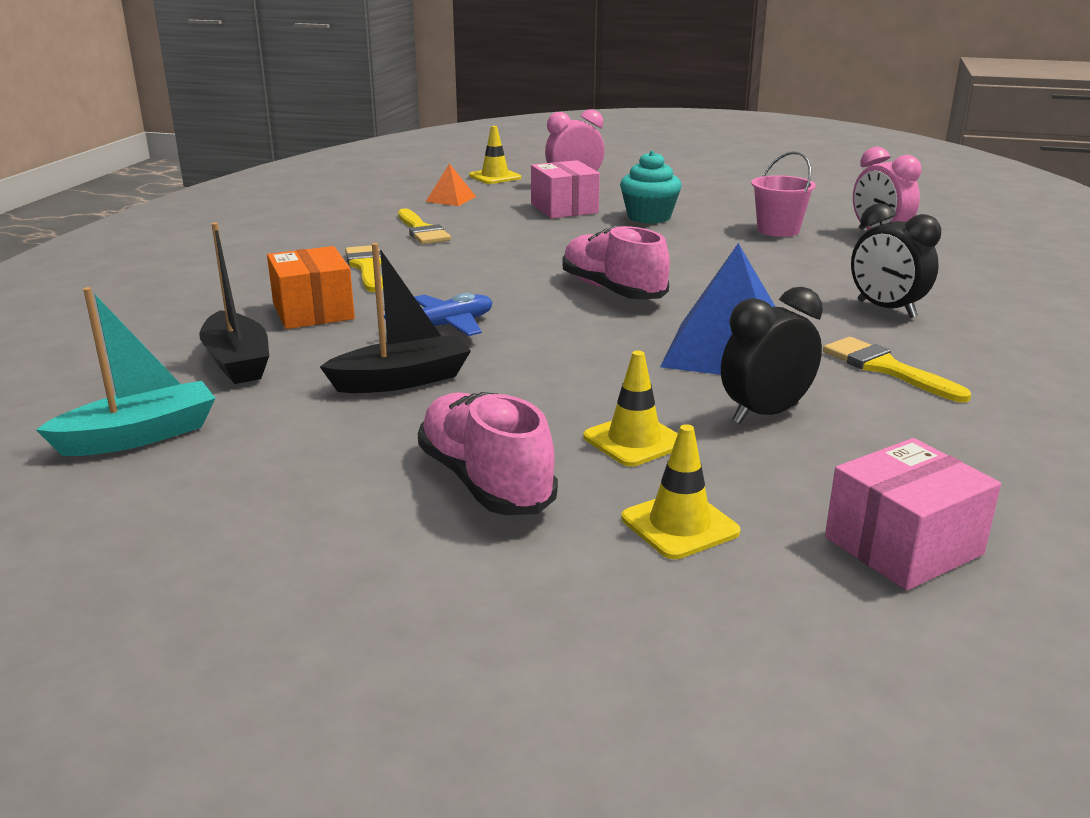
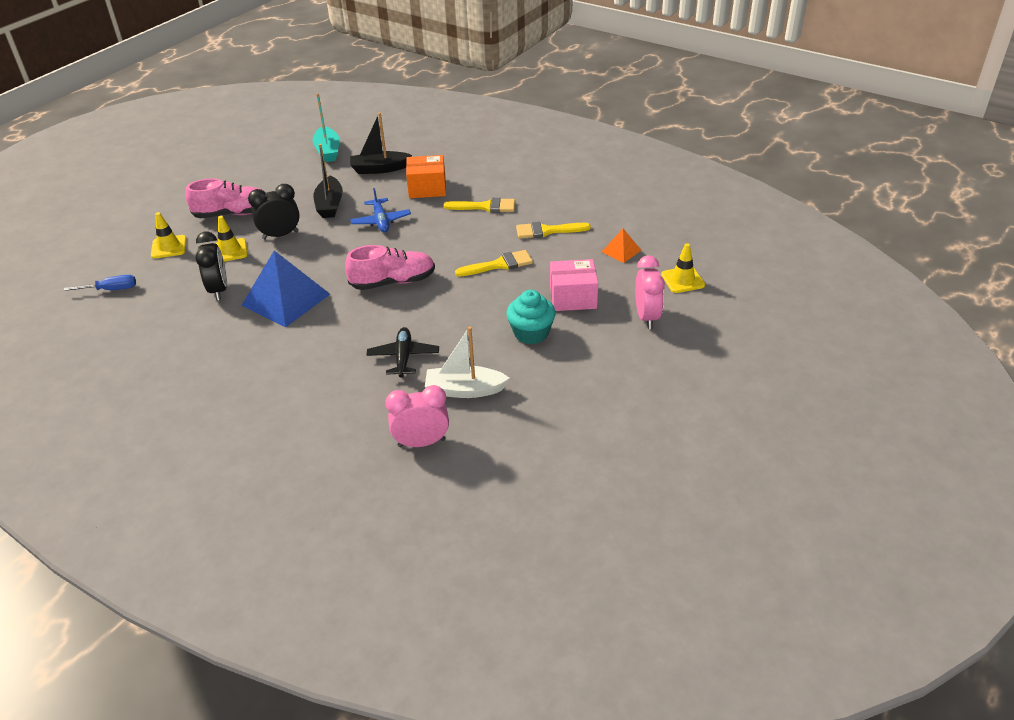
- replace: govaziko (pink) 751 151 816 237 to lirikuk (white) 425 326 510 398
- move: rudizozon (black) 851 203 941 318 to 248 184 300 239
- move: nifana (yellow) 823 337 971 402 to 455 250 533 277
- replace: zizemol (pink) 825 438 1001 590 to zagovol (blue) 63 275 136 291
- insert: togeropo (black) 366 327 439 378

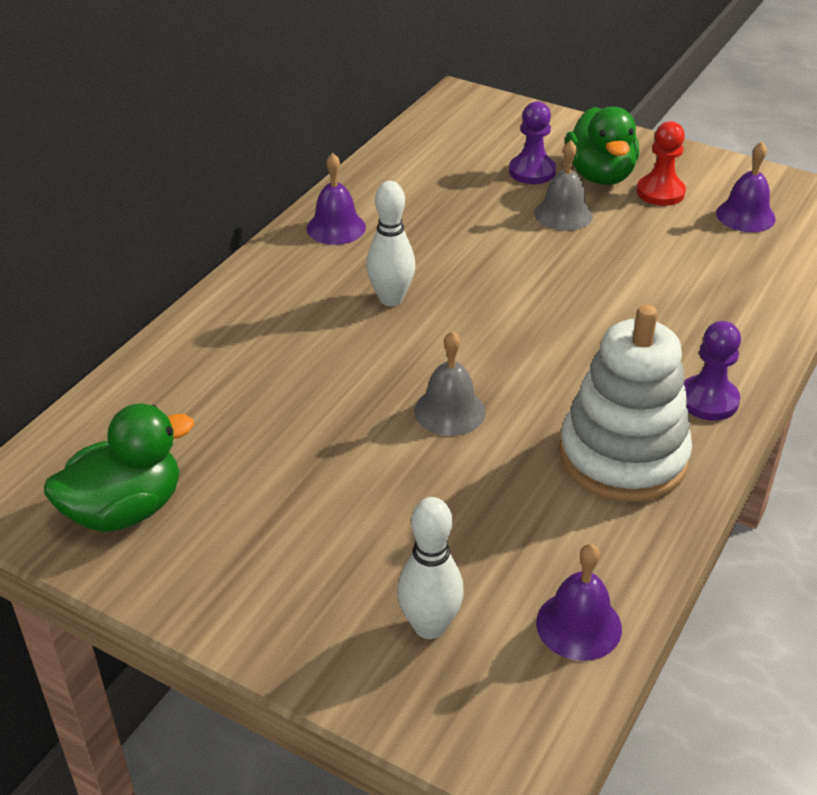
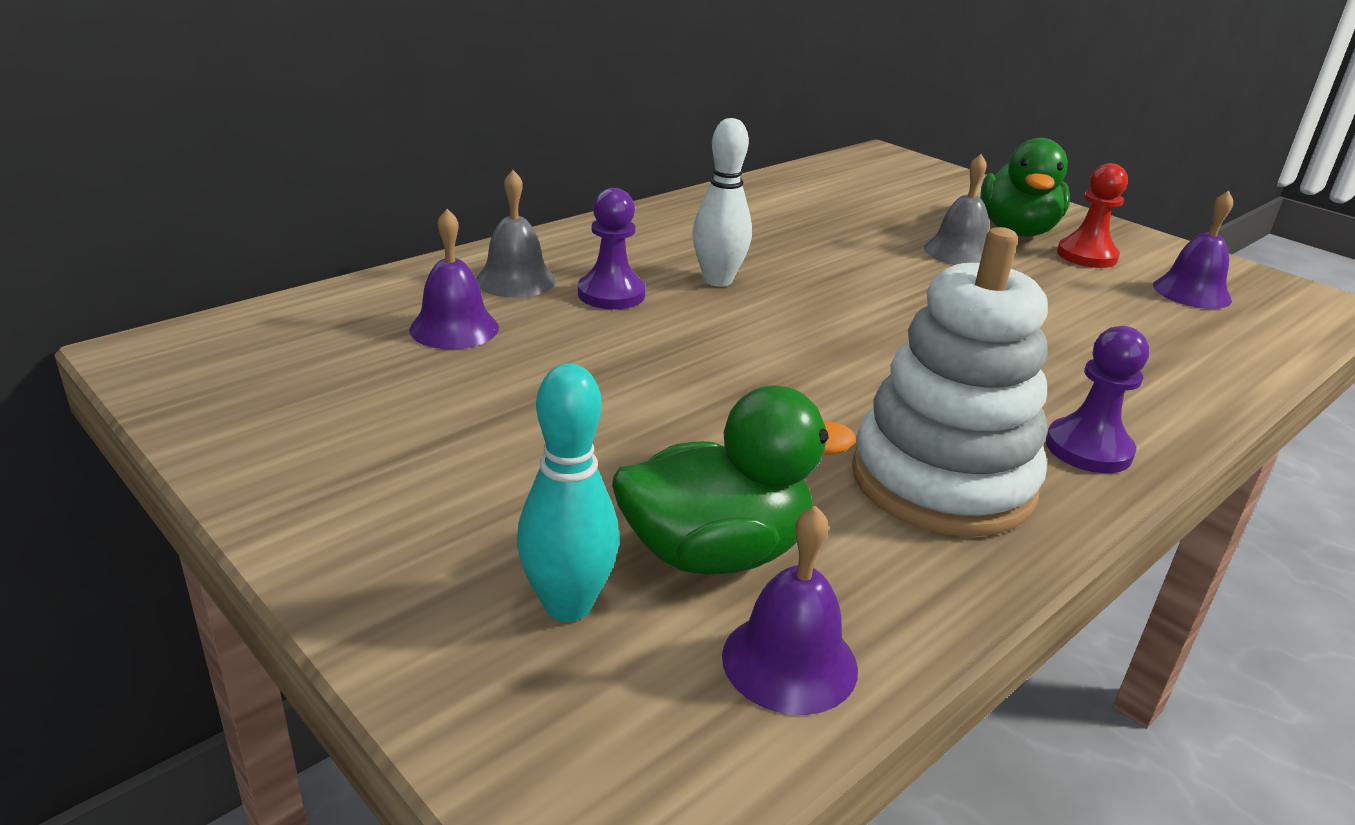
- move: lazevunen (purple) 509 101 556 184 to 578 188 646 309
- move: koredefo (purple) 307 153 366 245 to 409 209 499 349
- move: koredefo (grey) 414 331 486 436 to 476 170 556 298
- move: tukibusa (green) 44 403 194 532 to 612 386 856 574
- recolor: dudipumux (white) 397 497 464 639 to dudipumux (turquoise) 517 364 619 622

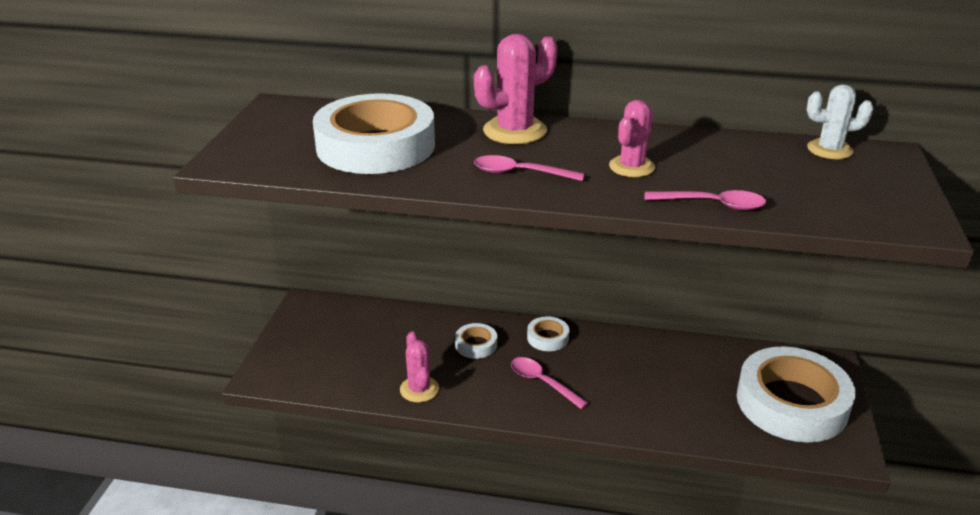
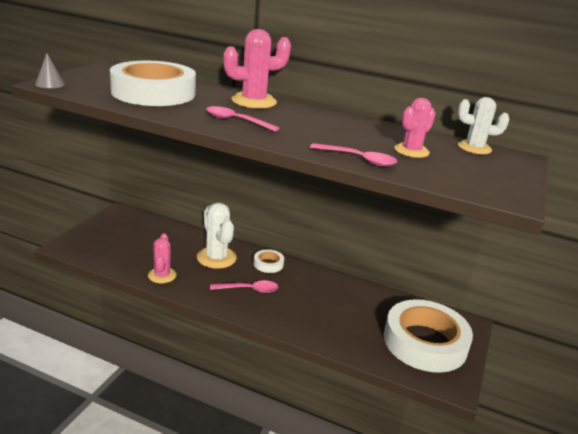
- move: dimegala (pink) 609 100 655 177 to 394 98 436 158
- replace: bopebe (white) 455 323 497 359 to dimegala (white) 197 202 237 269
- rotate: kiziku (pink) 511 357 588 409 = 210 280 278 293 120 degrees clockwise
- insert: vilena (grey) 35 53 65 88

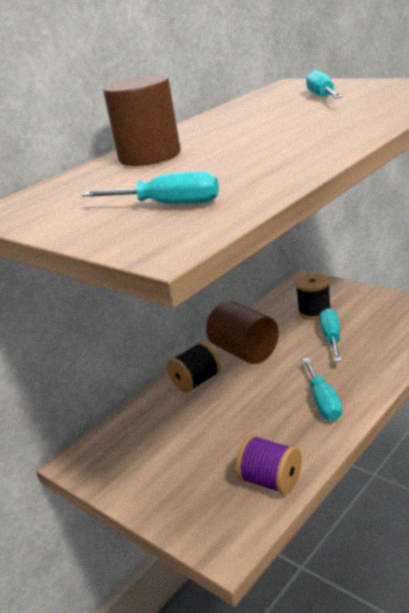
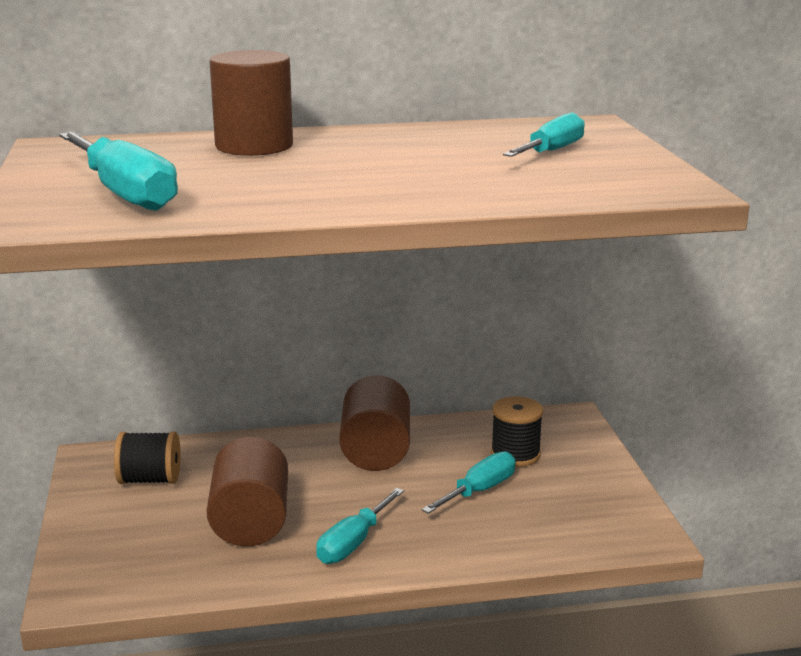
- resize: zagovol (turquoise) 82 171 219 204 = 59 132 178 211 x1.55
- move: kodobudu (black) 167 342 221 393 to 114 432 181 484
- delete: kodobudu (purple) 236 435 302 495
- insert: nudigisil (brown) 207 437 288 546

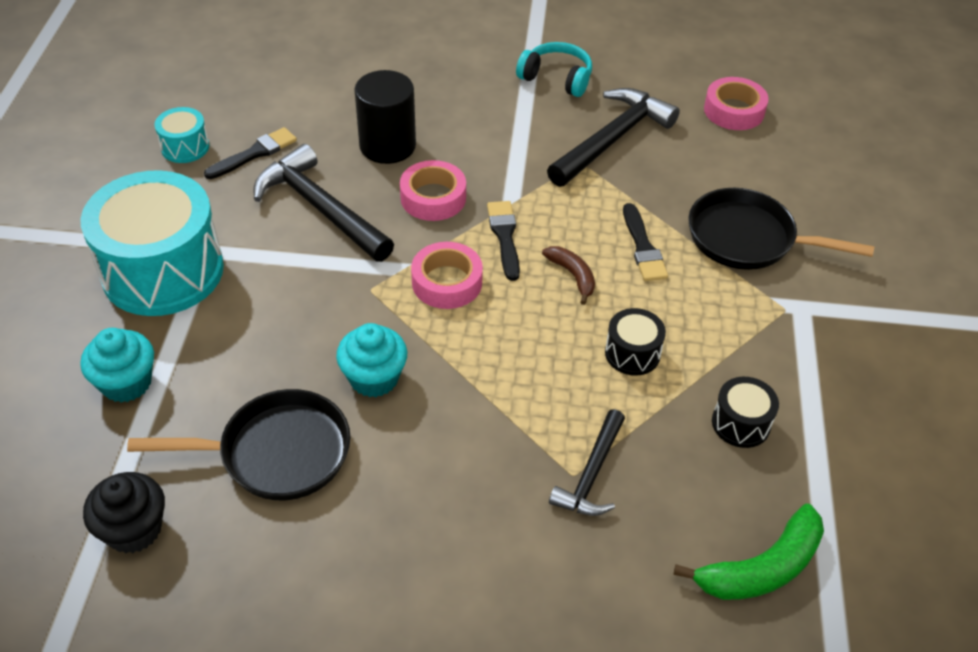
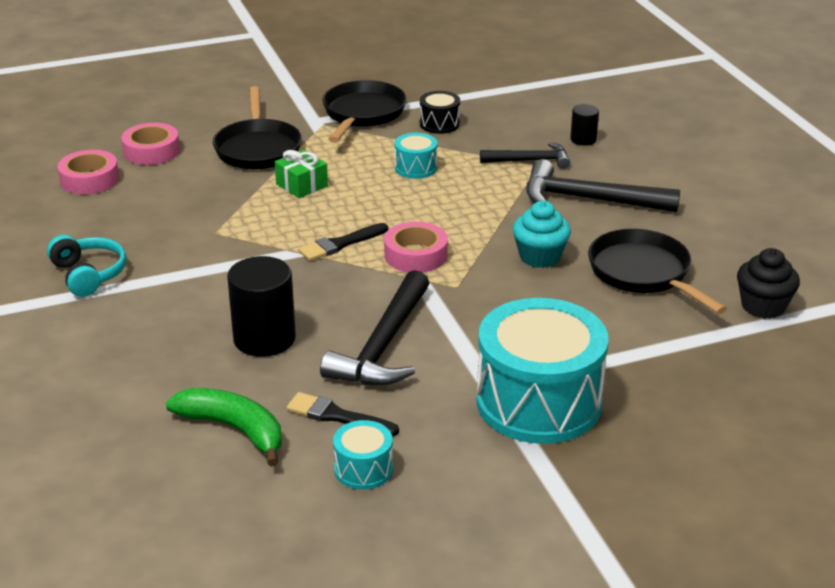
- rotate: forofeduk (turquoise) 516 42 592 97 = 47 235 126 297 150 degrees clockwise
- move: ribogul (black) 547 88 680 187 to 526 159 680 212
- move: bopebe (pink) 400 160 466 221 to 121 123 180 165
- replace: nifana (black) 623 203 668 281 to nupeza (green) 275 150 328 198
- delete: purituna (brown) 542 246 595 305
- recolor: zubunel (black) 605 308 666 376 to zubunel (turquoise) 394 133 438 179
- delete: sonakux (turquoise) 80 328 154 402
- move: purituna (green) 673 504 824 600 to 166 388 282 467
- insert: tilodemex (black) 322 80 407 142
- insert: nudigisil (black) 570 104 599 146

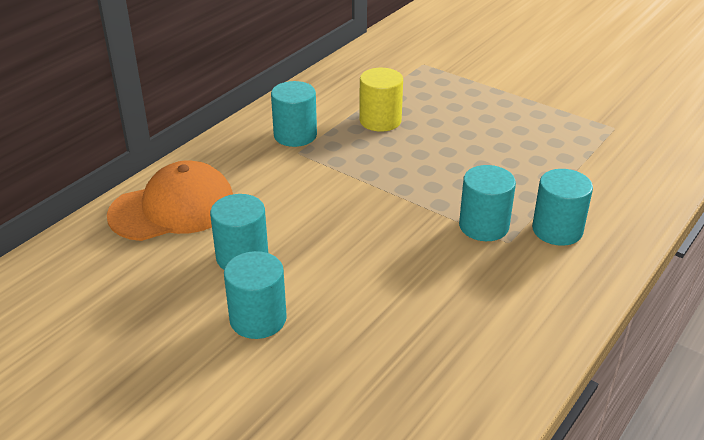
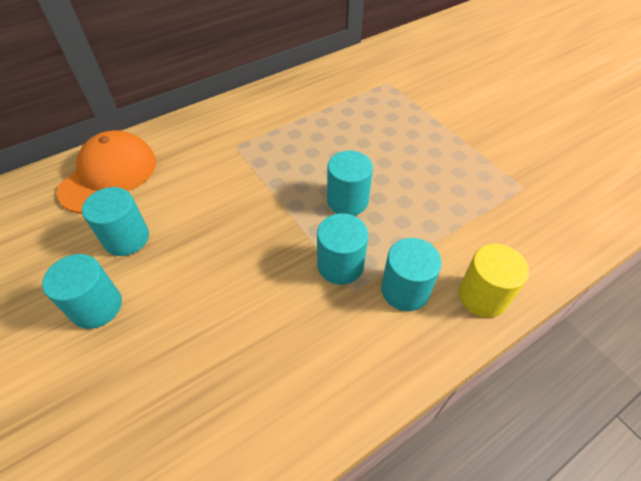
- move: nudigisil (yellow) 359 68 403 132 to 459 244 529 318
- move: nudigisil (turquoise) 271 81 317 147 to 327 151 373 216
- rotate: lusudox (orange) 107 160 233 241 = 57 130 156 214 60 degrees counterclockwise

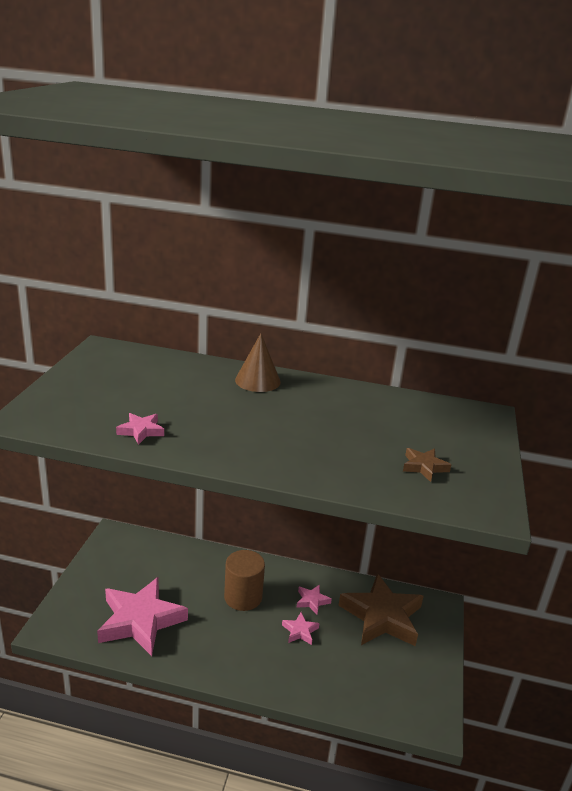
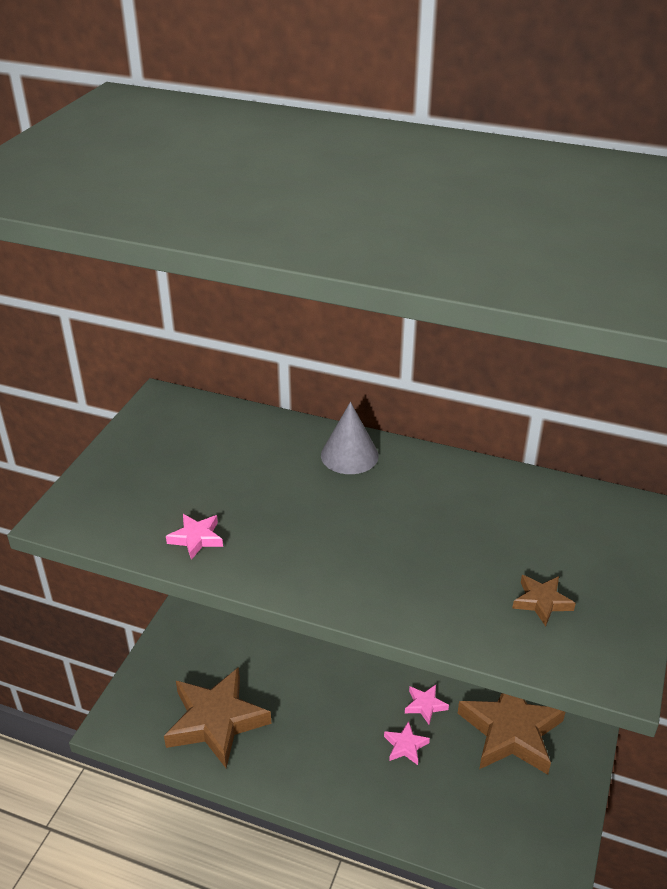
- recolor: vilena (brown) 235 333 281 392 to vilena (grey) 321 402 379 474
- delete: nudigisil (brown) 224 550 265 611
- recolor: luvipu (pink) 97 577 188 656 to luvipu (brown) 164 667 271 768

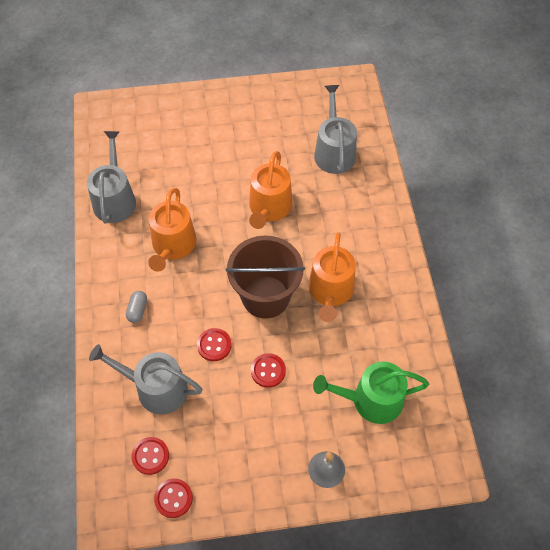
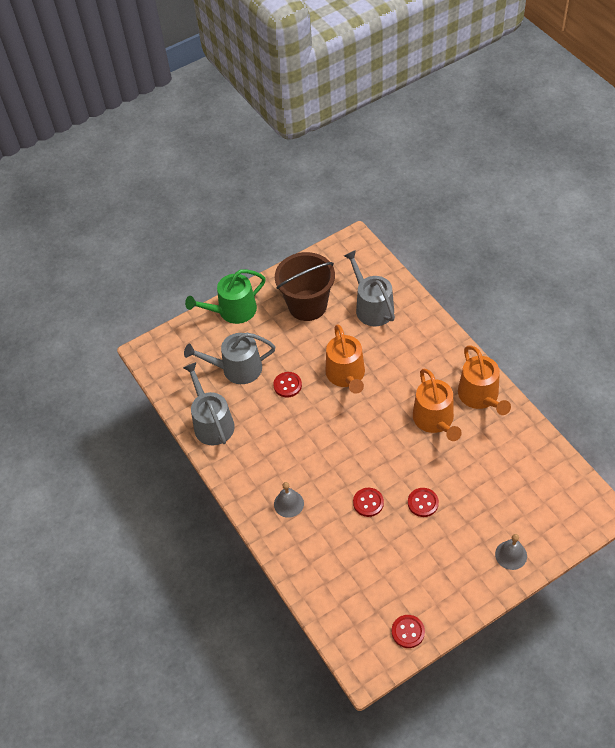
- move: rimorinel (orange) 148 188 197 272 to 458 346 511 415
- move: govaziko (brown) 225 236 305 319 to 275 252 335 321
- replace: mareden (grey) 126 291 147 323 to koredefo (grey) 274 482 304 518
- move: rimorinel (grey) 89 344 203 414 to 184 333 275 384
- move: rimorinel (green) 313 362 429 424 to 185 269 266 324
- move: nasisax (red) 132 437 169 475 to 273 372 302 398

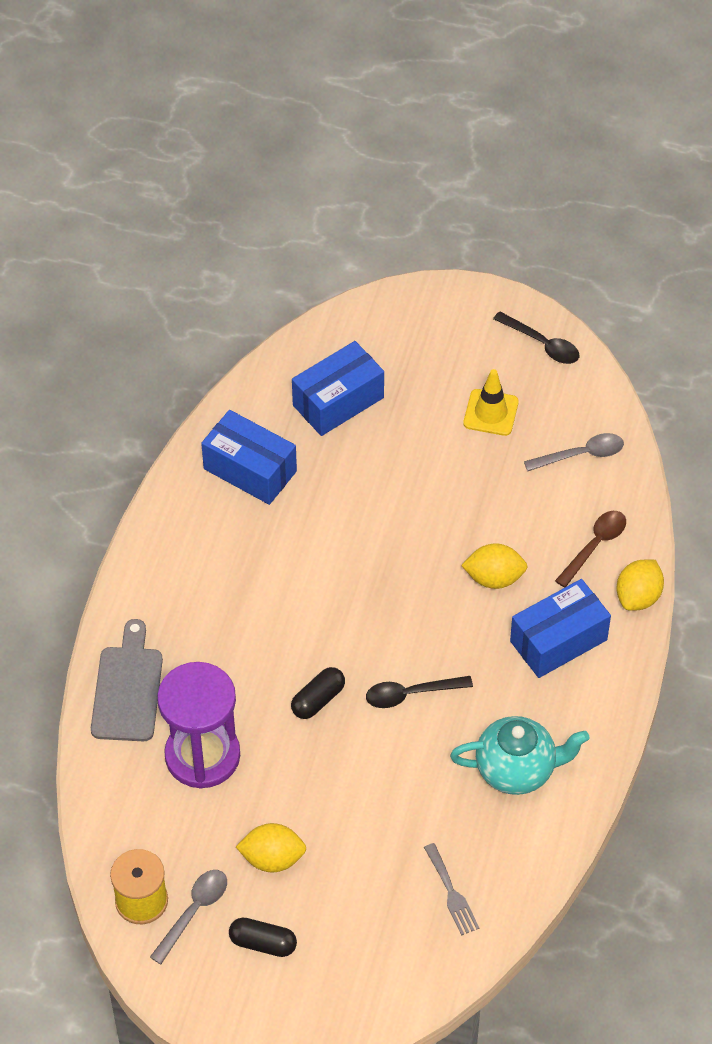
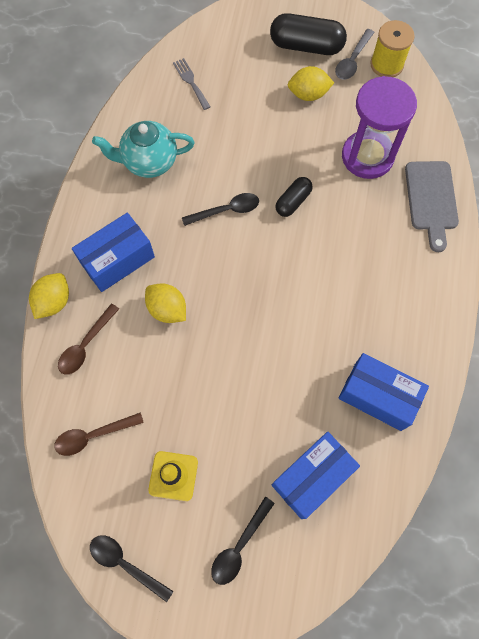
- recolor: kiziku (grey) 524 433 624 471 to kiziku (brown) 54 412 144 456
- rotate: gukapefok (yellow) 461 543 528 589 = 145 284 186 323 45 degrees clockwise
- resize: mareden (black) 229 918 297 957 = 270 13 347 55 x1.74
- insert: kiziku (black) 211 497 275 585

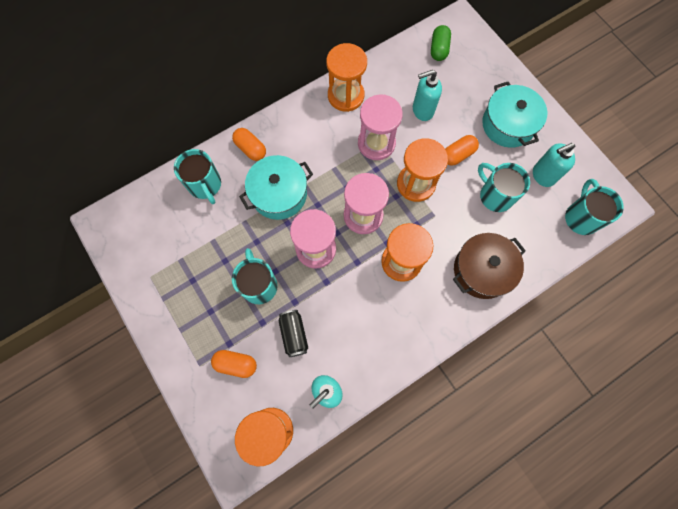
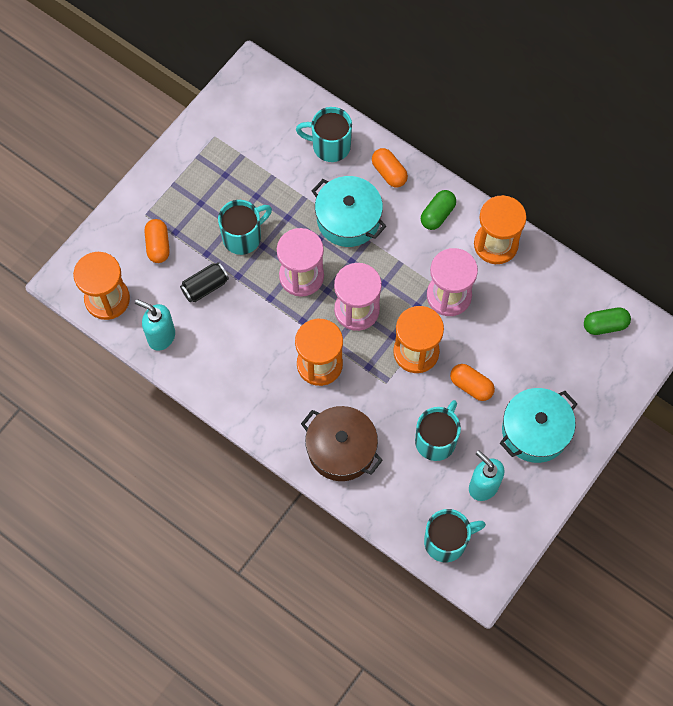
- delete: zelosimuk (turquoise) 413 70 442 121
- rotate: mareden (orange) 232 128 266 161 = 372 148 408 187 60 degrees counterclockwise
- rotate: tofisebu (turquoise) 174 149 221 204 = 296 107 352 162 60 degrees clockwise
- insert: mareden (green) 421 190 456 230

